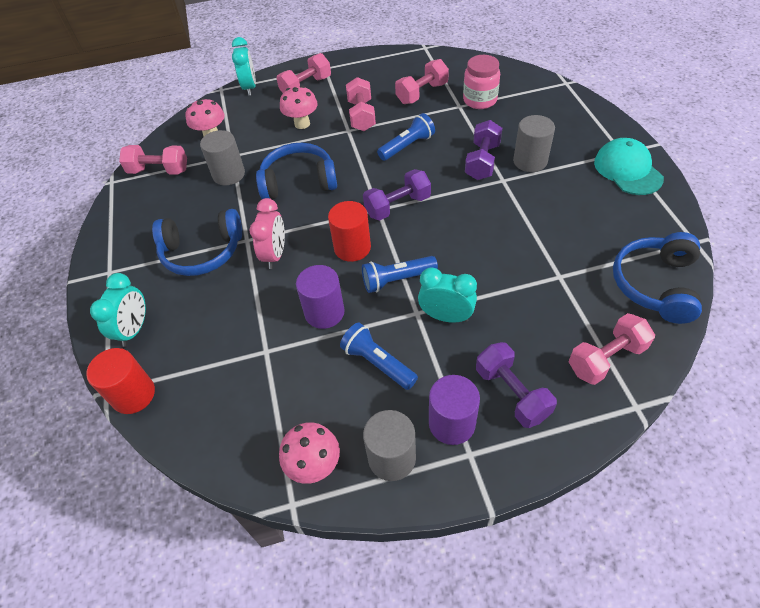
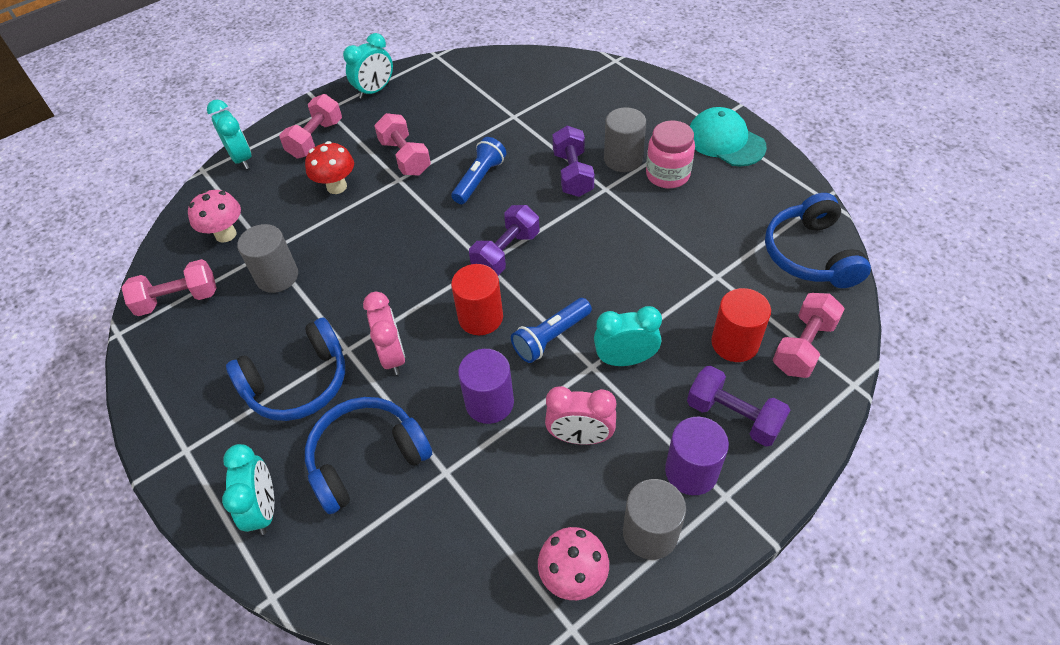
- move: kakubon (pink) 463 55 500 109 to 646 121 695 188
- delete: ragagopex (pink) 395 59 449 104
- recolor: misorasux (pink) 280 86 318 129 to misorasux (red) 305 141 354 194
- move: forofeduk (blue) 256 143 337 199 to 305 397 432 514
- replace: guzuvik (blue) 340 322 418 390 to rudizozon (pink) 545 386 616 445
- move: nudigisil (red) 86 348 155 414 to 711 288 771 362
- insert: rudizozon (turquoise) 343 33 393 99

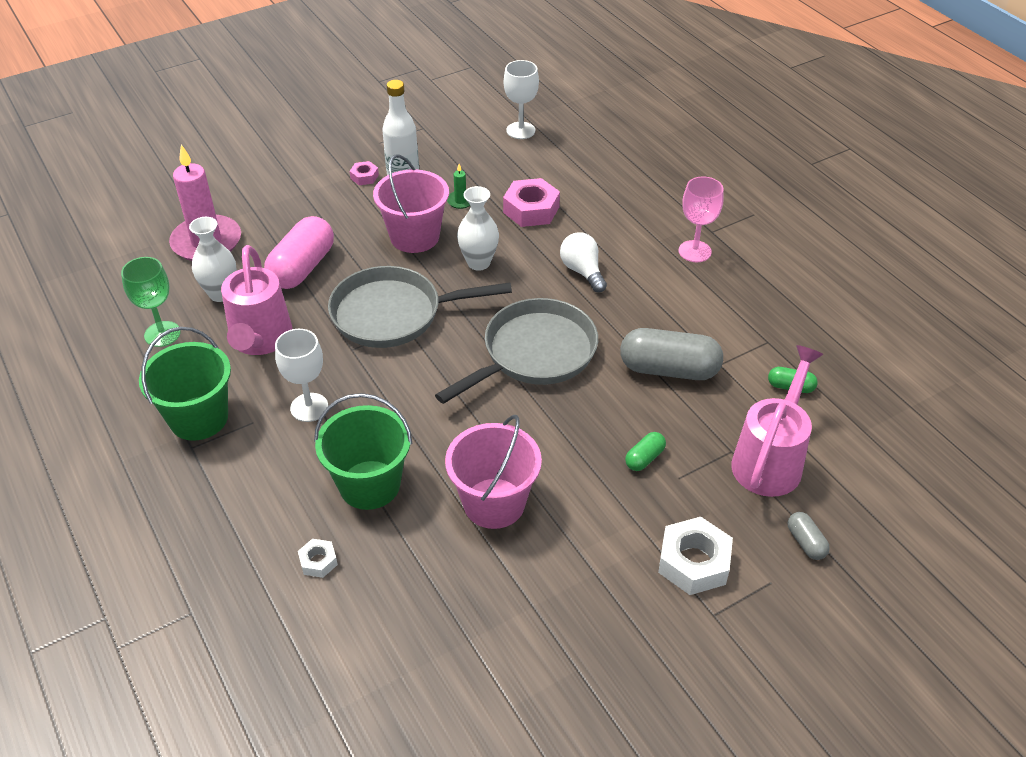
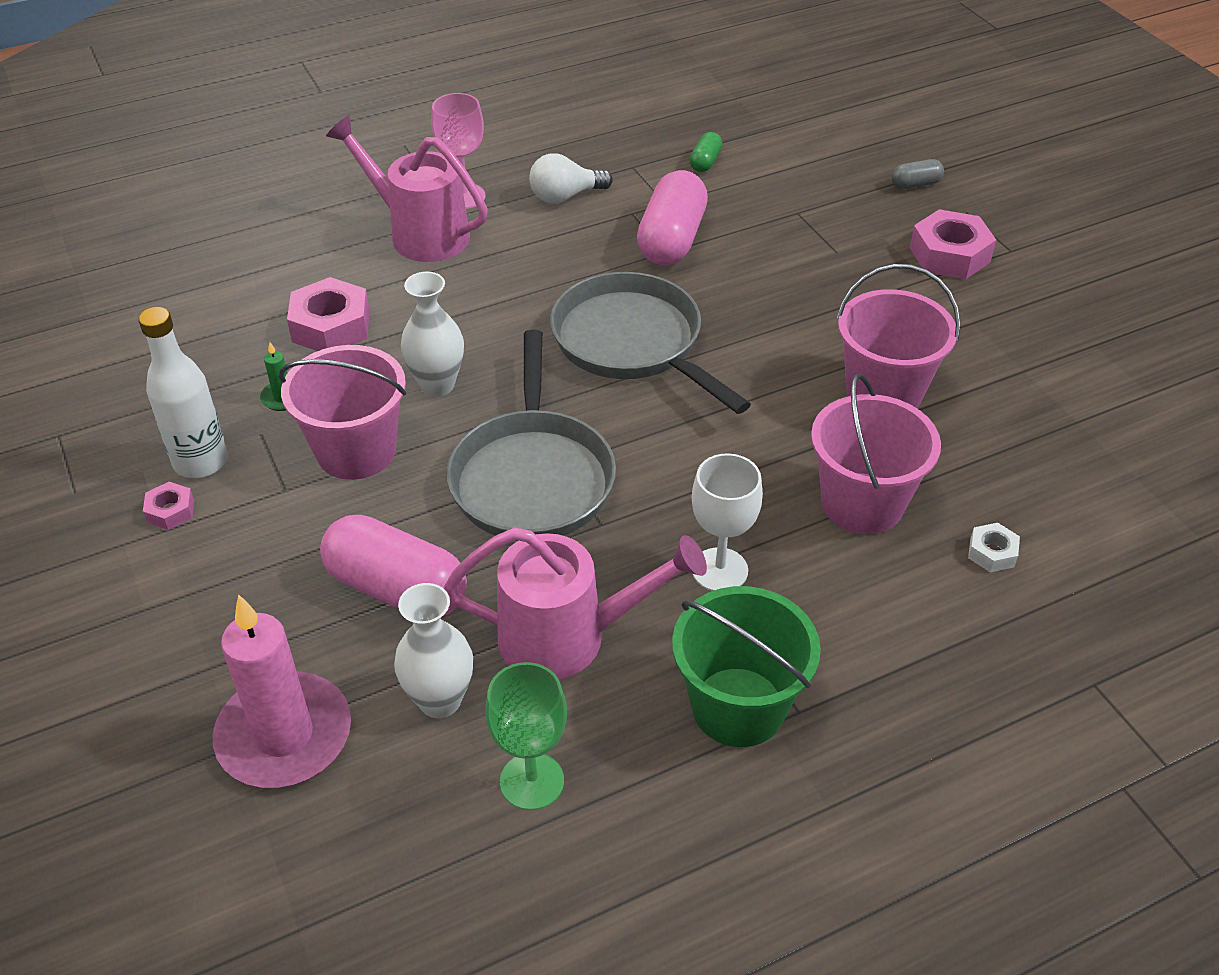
- delete: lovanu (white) 504 60 539 139
- move: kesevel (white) 560 232 607 292 to 529 153 613 204
- recolor: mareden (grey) 620 328 723 380 to mareden (pink) 637 170 708 265
- move: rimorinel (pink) 731 345 824 497 to 326 115 488 262
- recolor: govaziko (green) 314 393 412 510 to govaziko (pink) 811 373 941 534
- delete: mareden (green) 625 432 666 471
- recolor: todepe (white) 658 517 733 595 to todepe (pink) 910 209 996 279

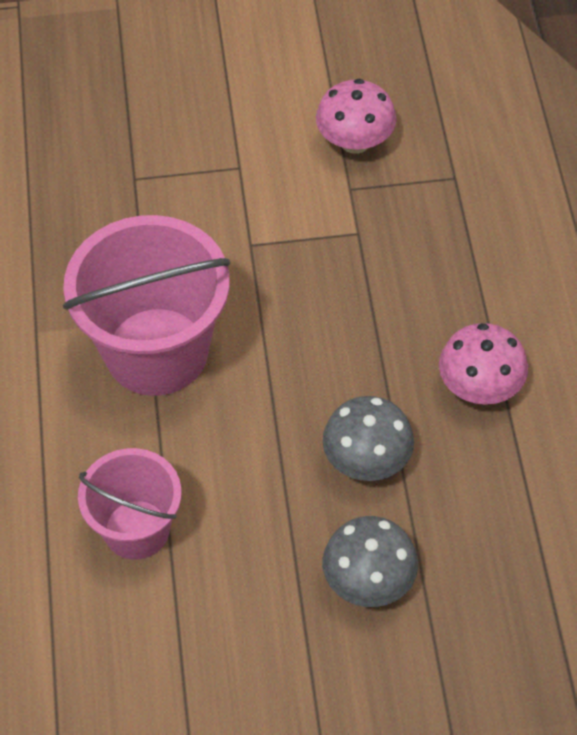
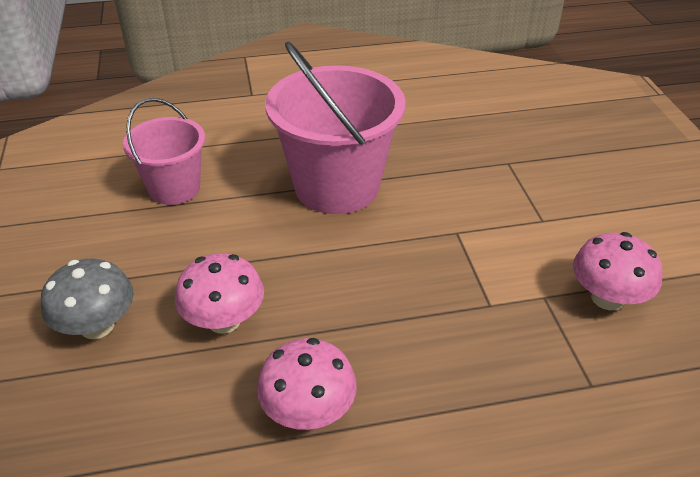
- recolor: misorasux (grey) 322 396 414 481 to misorasux (pink) 175 253 264 334

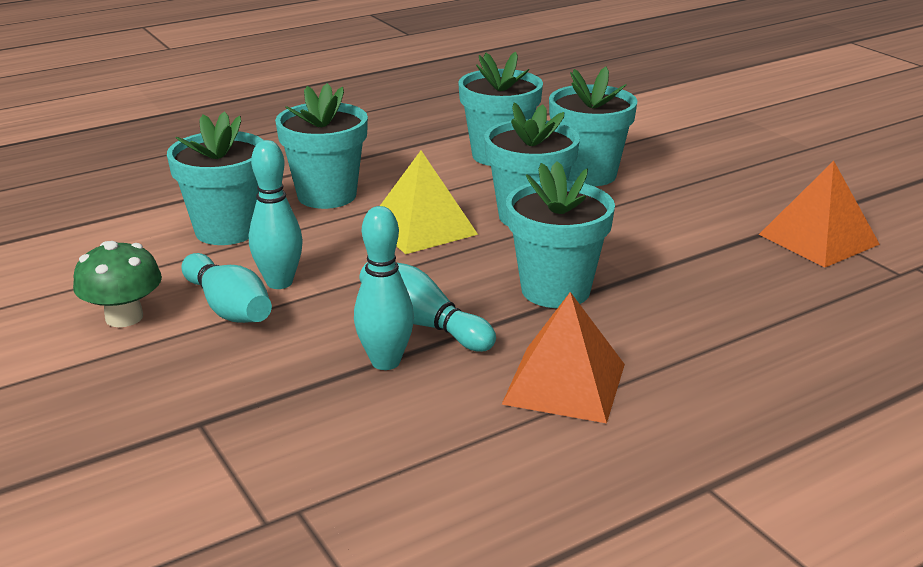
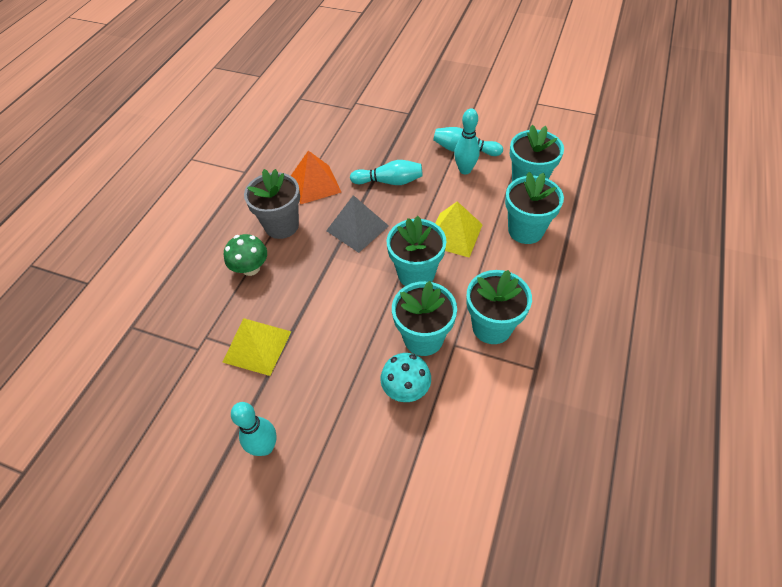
- replace: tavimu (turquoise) 506 161 615 308 to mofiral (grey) 326 195 389 253
- recolor: mofiral (orange) 759 161 880 267 to mofiral (yellow) 222 318 292 376
- move: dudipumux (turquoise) 354 206 414 370 to 231 402 277 456
- move: misorasux (green) 73 241 162 327 to 224 234 267 276
- insert: tavimu (grey) 244 169 300 239
- insert: misorasux (turquoise) 380 353 431 402

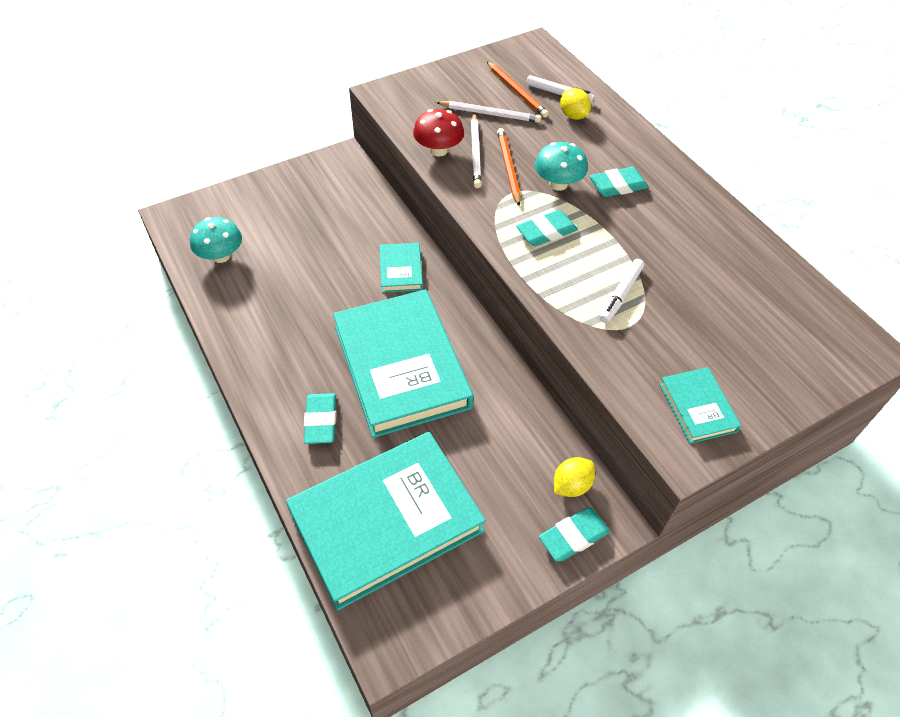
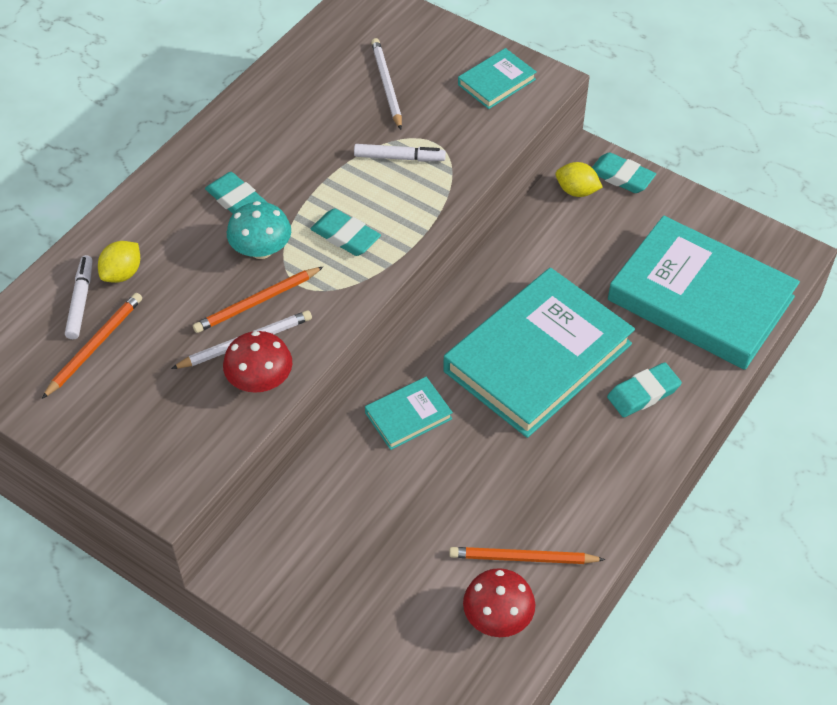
- move: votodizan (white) 436 101 541 123 to 371 38 402 130
- recolor: misorasux (turquoise) 190 217 242 263 to misorasux (red) 463 568 535 637
- insert: votodizan (orange) 449 547 605 564

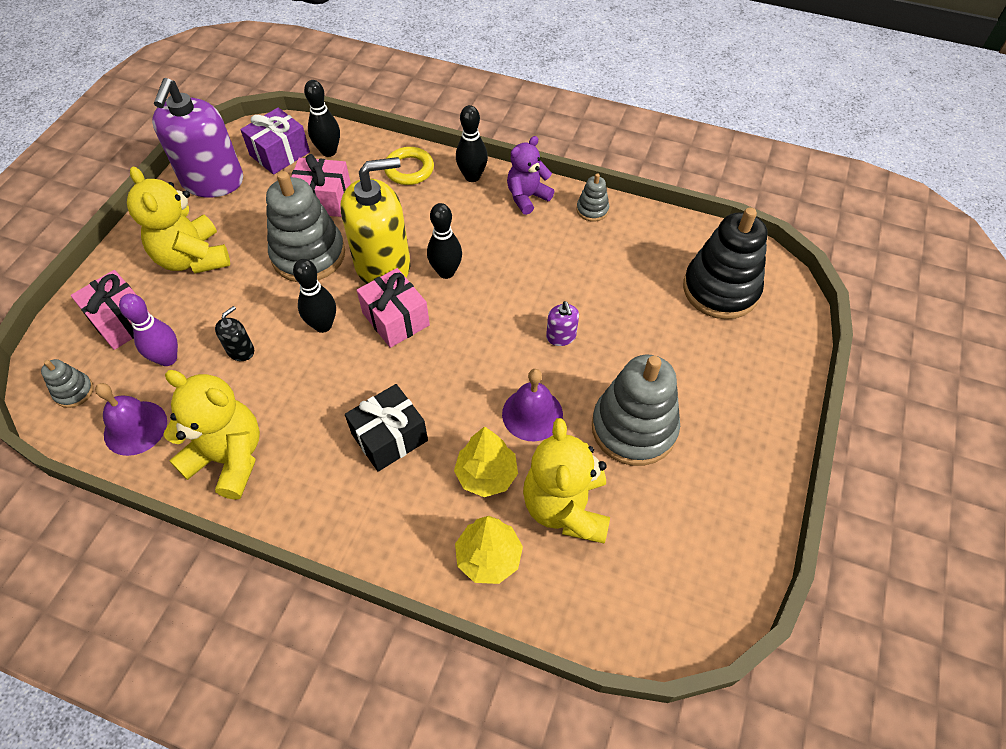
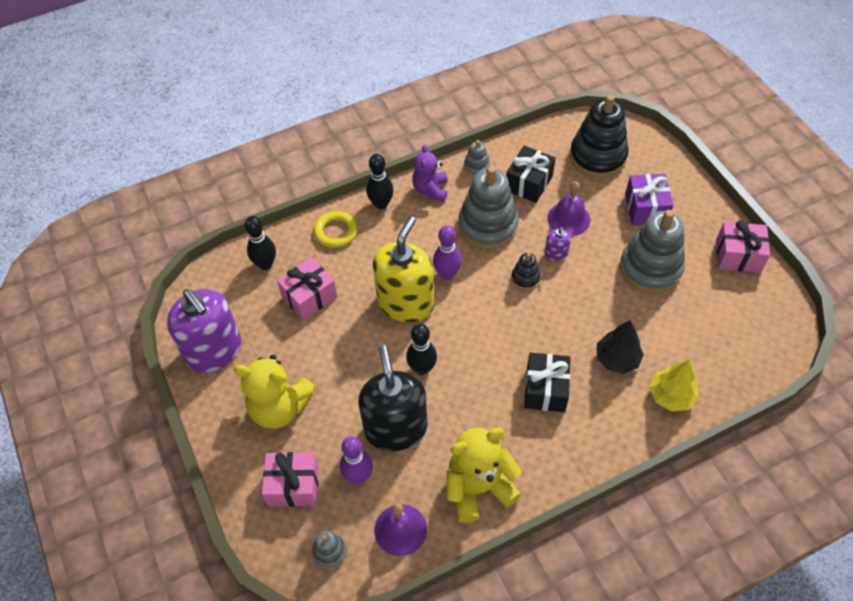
- move: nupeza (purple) 240 108 310 175 to 625 174 673 225
- move: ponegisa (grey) 266 171 345 282 to 458 166 519 249
- recolor: dudipumux (black) 427 203 462 279 to dudipumux (purple) 433 225 462 280
- move: nupeza (pink) 357 268 430 348 to 716 220 770 273
- rotate: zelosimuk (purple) 546 301 579 346 = 545 227 571 261 60 degrees clockwise
- resize: zelosimuk (black) 215 306 254 361 = 358 345 428 451 x2.39
- move: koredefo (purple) 502 369 563 441 to 547 181 590 236
- delete: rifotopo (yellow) 523 418 610 543
- recolor: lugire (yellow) 454 426 518 497 to lugire (black) 597 320 644 374
- insert: nupeza (black) 506 146 555 203
- insert: ponegisa (black) 511 253 540 290

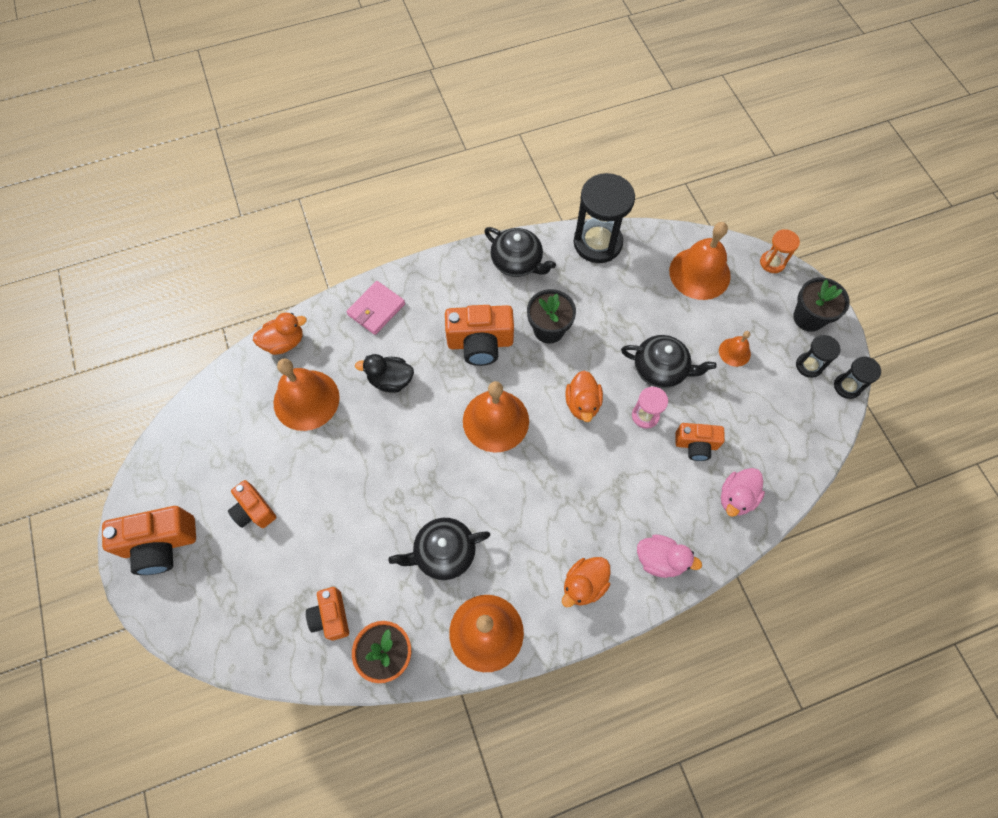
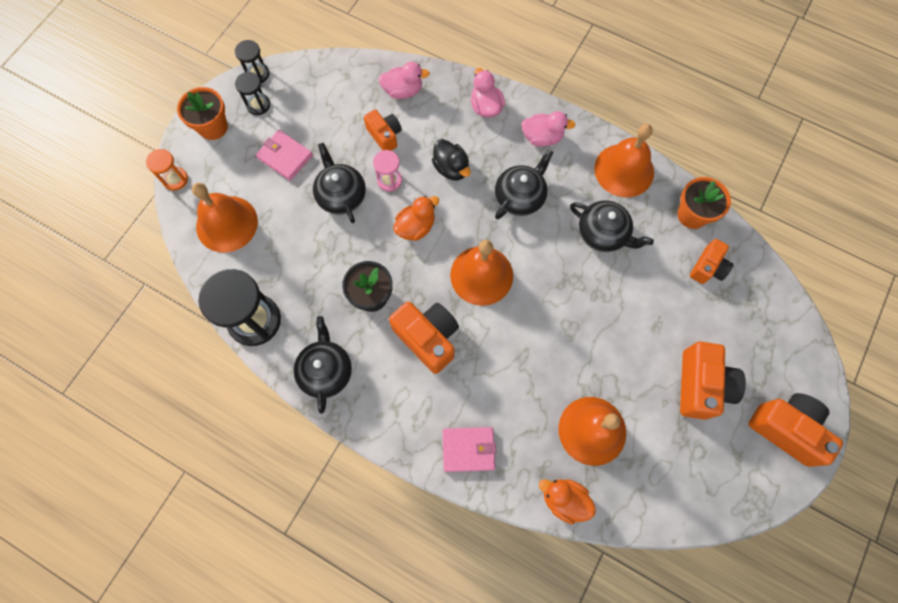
- recolor: tavimu (black) 793 277 850 332 to tavimu (orange) 177 87 228 140
- replace: koredefo (orange) 719 331 751 367 to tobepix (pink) 256 130 313 181
- move: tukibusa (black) 355 354 414 393 to 432 139 471 180
- resize: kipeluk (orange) 228 480 276 528 = 680 341 746 420 x1.63
- recolor: tukibusa (orange) 562 557 611 607 to tukibusa (pink) 521 111 575 147
- insert: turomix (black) 495 150 553 219

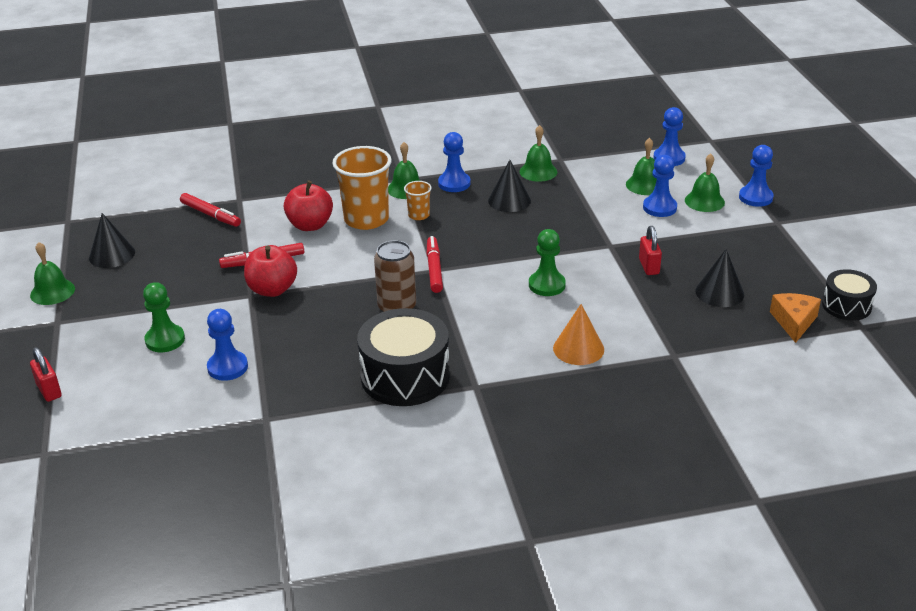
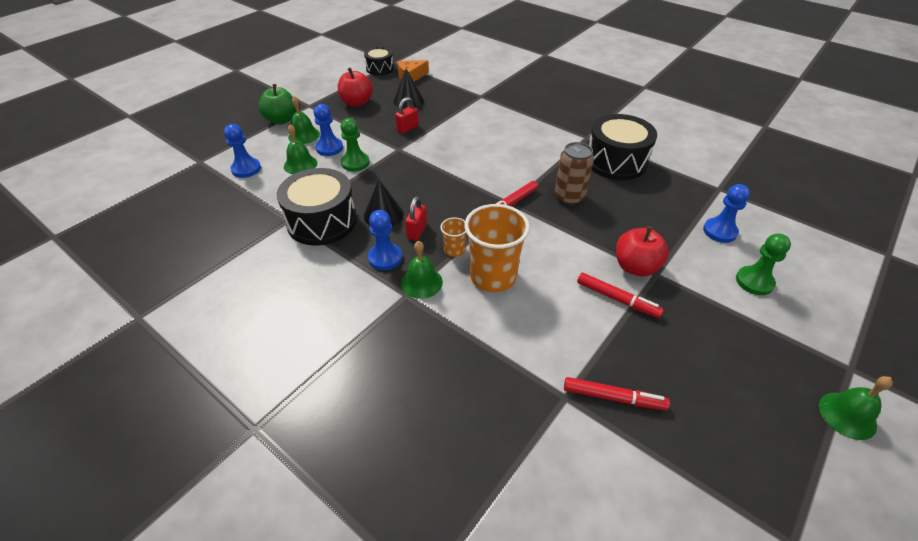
- replace: koredefo (green) 520 125 557 182 to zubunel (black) 277 168 357 246
- replace: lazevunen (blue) 739 145 774 207 to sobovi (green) 258 84 297 124
- move: sobovi (red) 284 180 333 231 to 338 68 373 107
- rotate: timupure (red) 180 193 241 227 = 564 377 670 410 105 degrees clockwise
- delete: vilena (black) 89 213 135 268
- move: lazevunen (green) 529 229 566 296 to 340 118 370 171
- delete: vilena (orange) 553 304 604 365
- move: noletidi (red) 30 347 62 402 to 405 196 427 240

